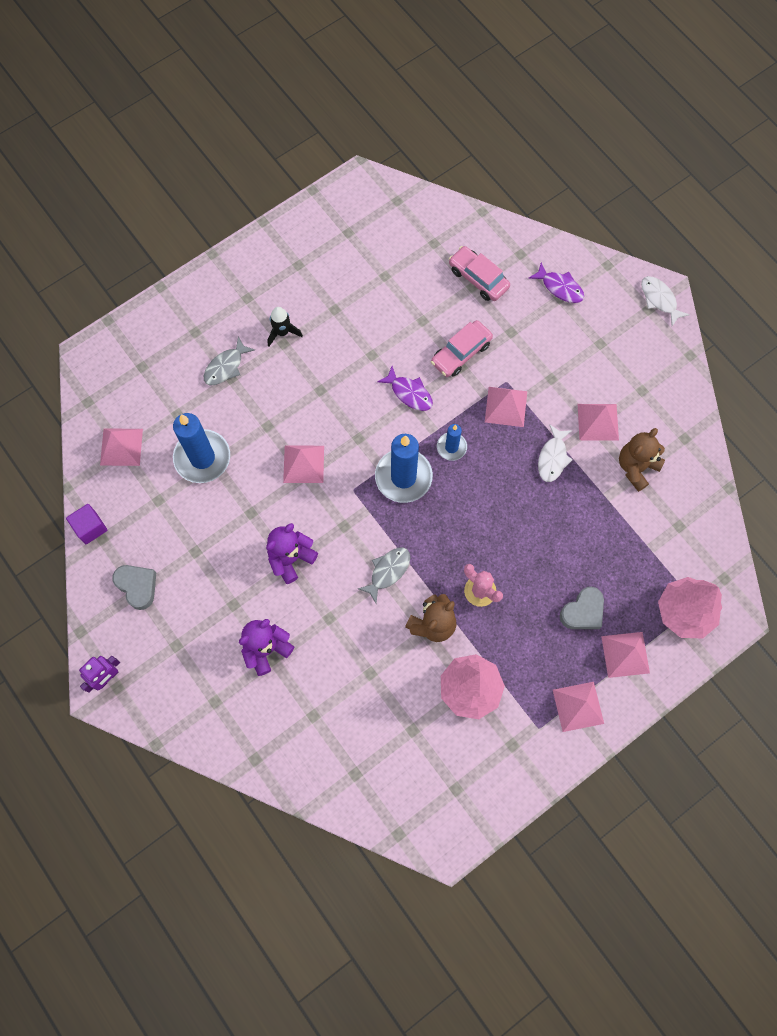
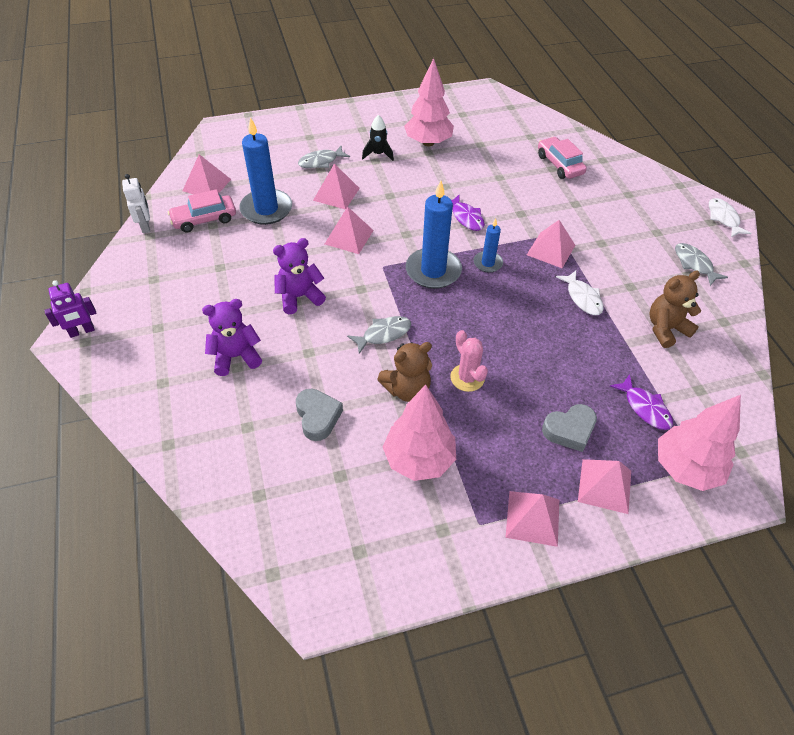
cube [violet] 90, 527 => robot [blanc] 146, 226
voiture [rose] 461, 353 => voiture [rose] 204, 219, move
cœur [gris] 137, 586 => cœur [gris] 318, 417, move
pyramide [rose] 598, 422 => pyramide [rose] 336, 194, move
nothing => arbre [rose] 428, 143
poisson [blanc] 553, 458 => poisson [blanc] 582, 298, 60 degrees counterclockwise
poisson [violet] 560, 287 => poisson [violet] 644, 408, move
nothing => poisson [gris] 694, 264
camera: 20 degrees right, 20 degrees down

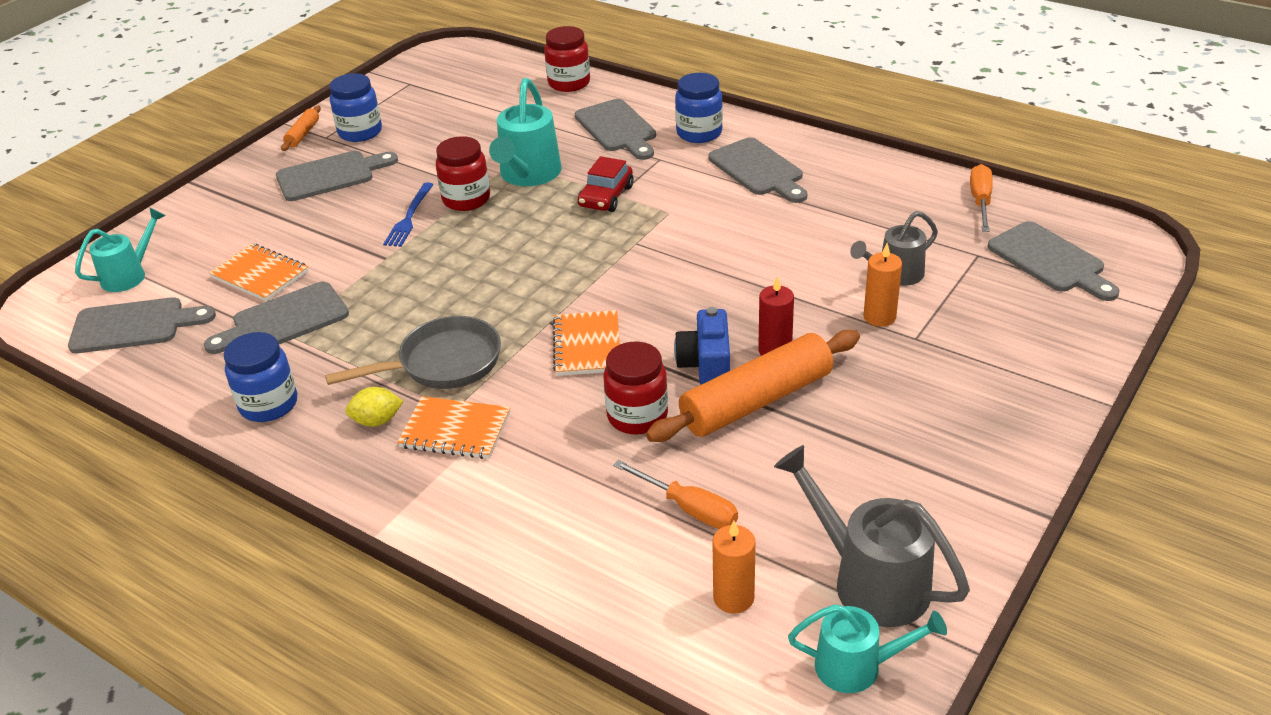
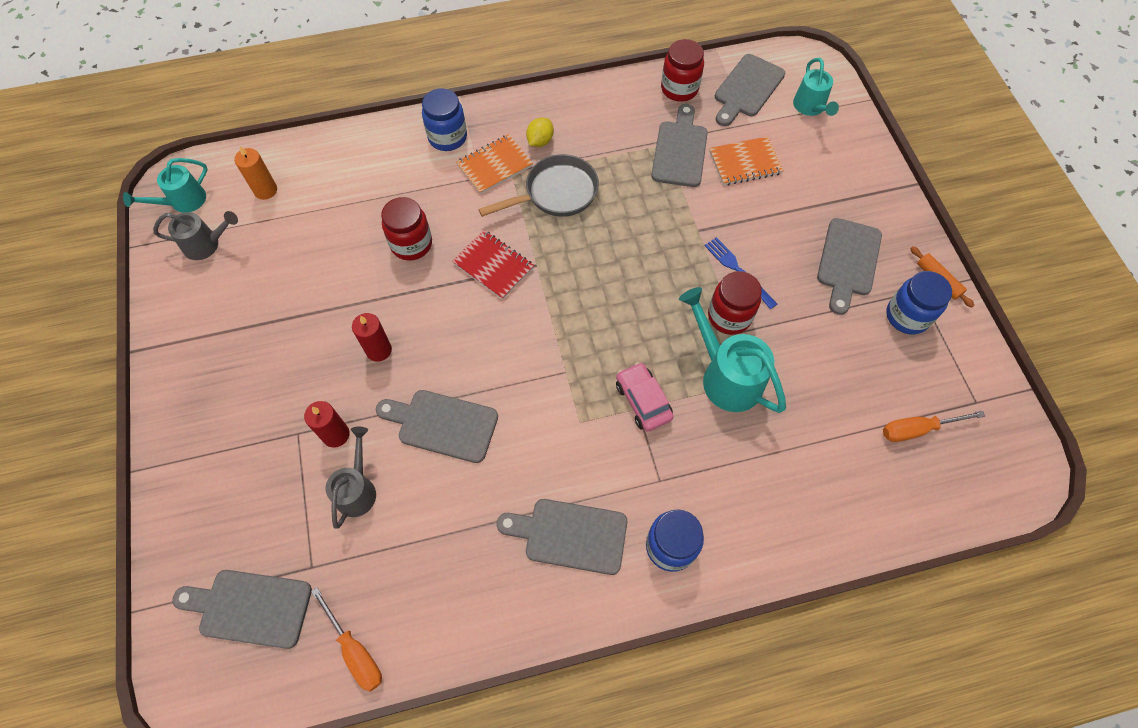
arrosoir [gris] 869, 580 => arrosoir [gris] 207, 244, x0.64
bougie [orange] 879, 317 => bougie [rouge] 336, 434
planche à découper [gris] 617, 128 => planche à découper [gris] 442, 425, move
bocal [bleu] 269, 404 => bocal [bleu] 447, 137, move
carnet [orange] 587, 346 => carnet [rouge] 493, 266
poêle [gris] 443, 363 => poêle [gris] 556, 193, 135 degrees counterclockwise
voiture [rouge] 606, 196 => voiture [rose] 643, 401
bocal [rouge] 569, 83 => bocal [rouge] 679, 89, move
tournevis [orange] 689, 508 => tournevis [orange] 917, 429, move
rouleau à pâtisserie [orange] 756, 401 => nothing
appareil photo [bleu] 706, 365 => nothing
camera: 130 degrees right, 25 degrees up

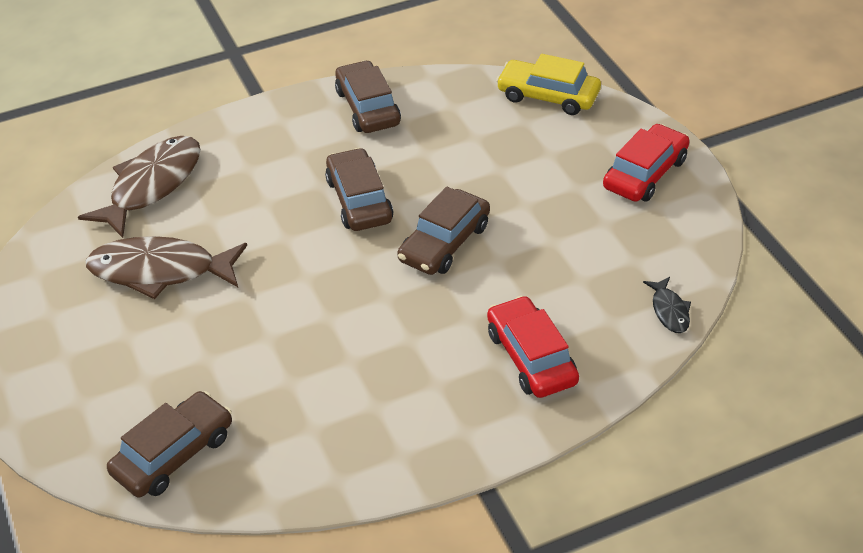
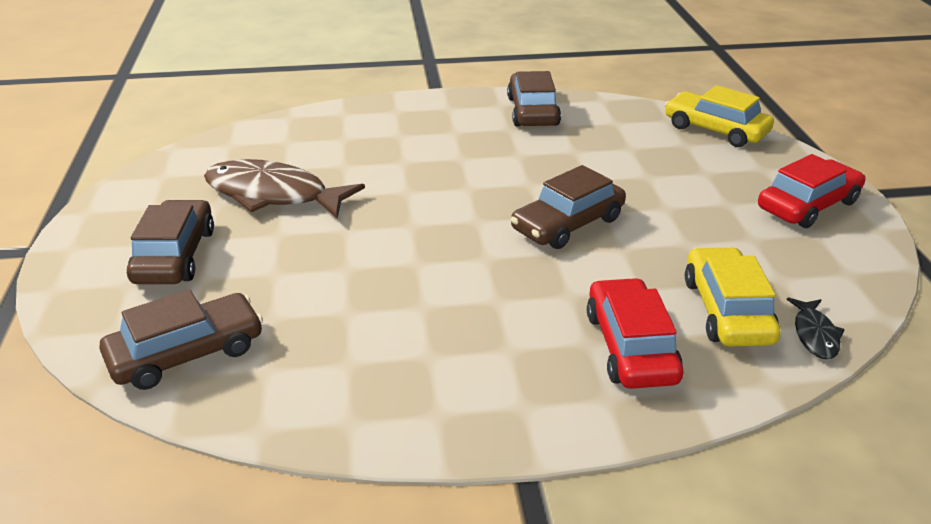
voiture [marron] 359, 200 => voiture [marron] 175, 255, move
nothing => voiture [jaune] 727, 310
poisson [marron] 151, 186 => nothing
camera: 15 degrees right, 10 degrees down

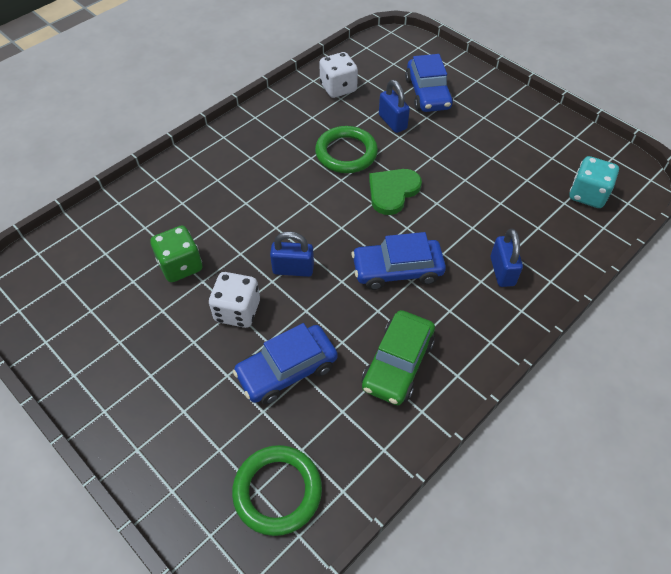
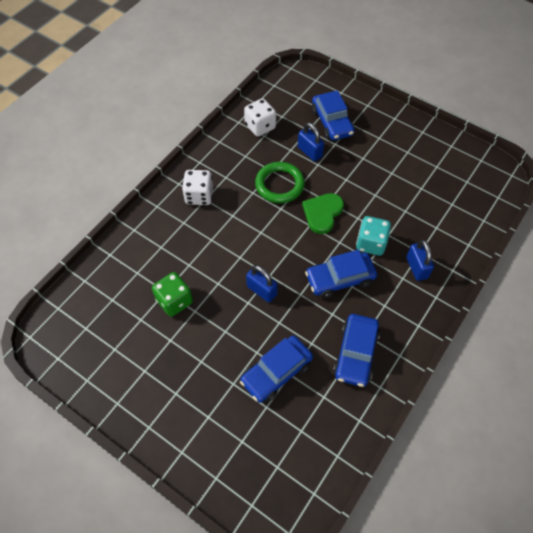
dé [blanc] 237, 311 => dé [blanc] 199, 196, move
cadenas [bleu] 293, 269 => cadenas [bleu] 261, 290, 45 degrees clockwise
voiture [vert] 398, 364 => voiture [bleu] 356, 354
dé [turquoise] 587, 195 => dé [turquoise] 371, 243, move
anneau [vert] 277, 491 => nothing
camera: 10 degrees left, 5 degrees up

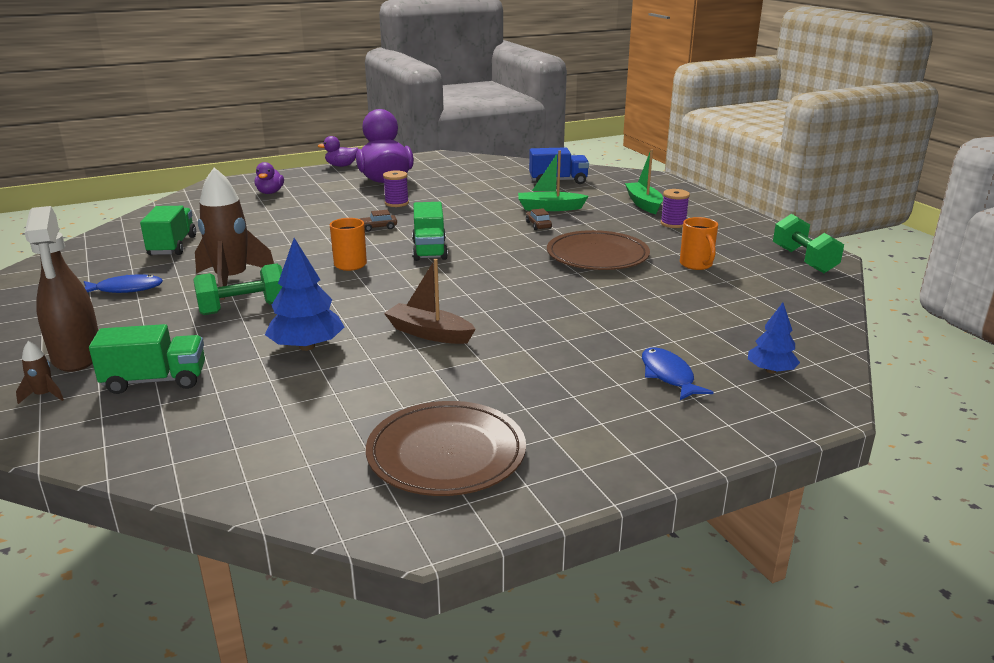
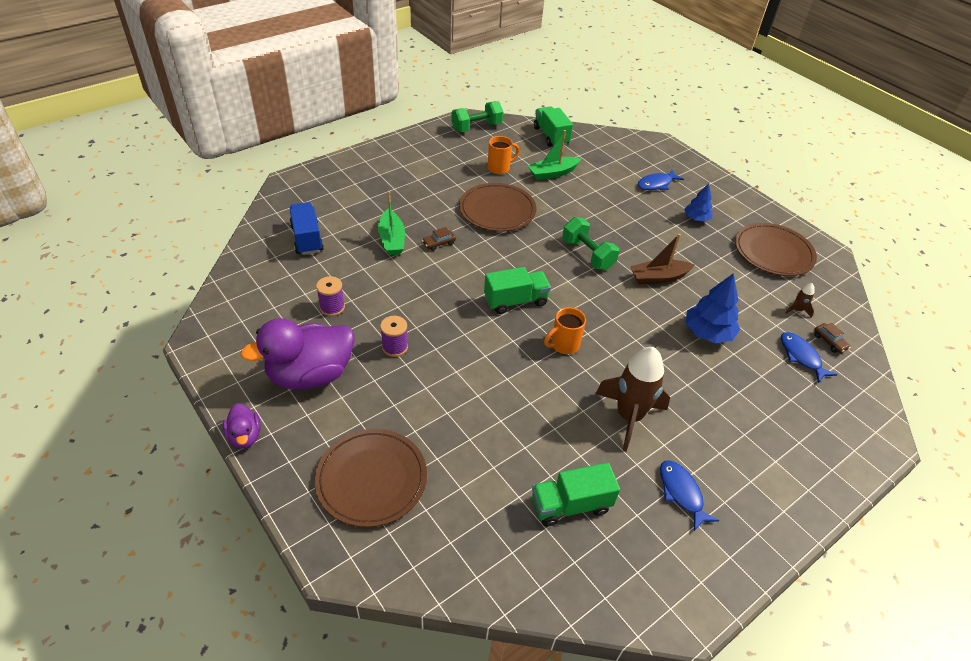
canard [violet] 270, 192 => assiette [marron] 371, 479
bobine [violet] 673, 224 => bobine [violet] 332, 307, move
bateau [vert] 643, 204 => bateau [vert] 553, 173, move
camion [vert] 155, 381 => camion [vert] 551, 136, move
haltère [vert] 243, 308 => haltère [vert] 587, 254, move
bateau [marron] 429, 333 => bateau [marron] 658, 277, 60 degrees clockwise
arbre [bleu] 770, 370 => arbre [bleu] 696, 218, move
nothing => poisson [bleu] 801, 356
fusée [marron] 44, 395 => fusée [marron] 797, 310, move
voiture [marron] 378, 227 => voiture [marron] 829, 342, move
vaporisateur [marron] 77, 356 => nothing
camera: 105 degrees left, 20 degrees up

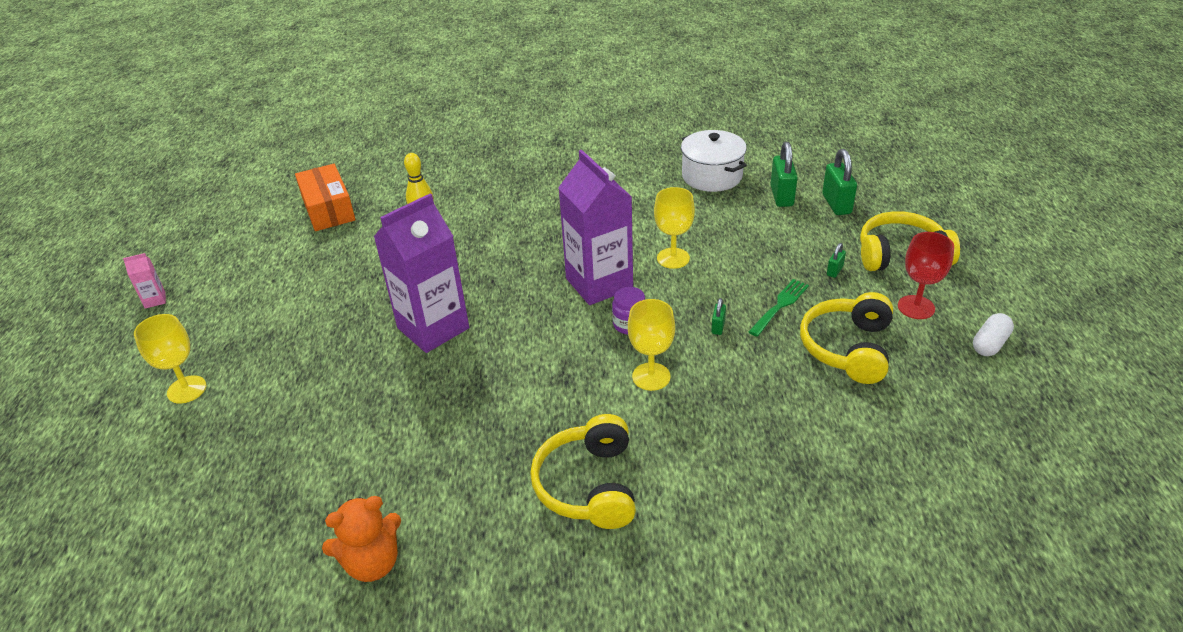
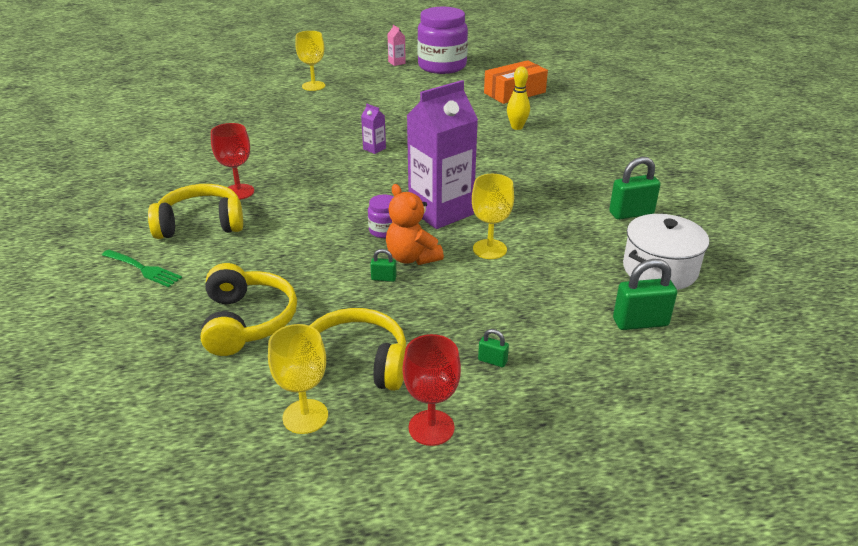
fourchette [vert] 780, 305 => fourchette [vert] 143, 269, move
casque audio [jaune] 901, 255 => casque audio [jaune] 247, 321, move
nothing => verre à pied [rouge] 239, 192
verre à pied [jaune] 651, 376 => verre à pied [jaune] 305, 416, move
brique de lait [violet] 433, 328 => brique de lait [violet] 374, 149, x0.40
ours en peluche [orange] 372, 563 => ours en peluche [orange] 412, 257, move
nothing => bocal [violet] 442, 66
cadenas [vert] 836, 204 => cadenas [vert] 631, 213, move
gélule [blanc] 990, 344 => nothing
camera: 80 degrees right, 5 degrees down

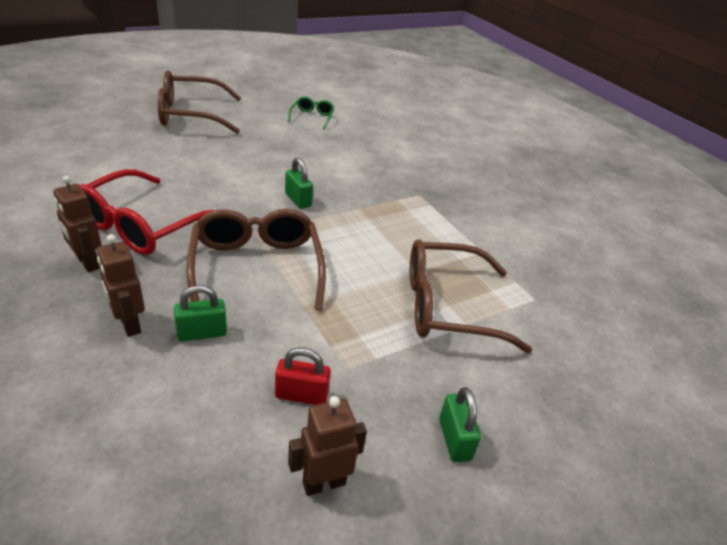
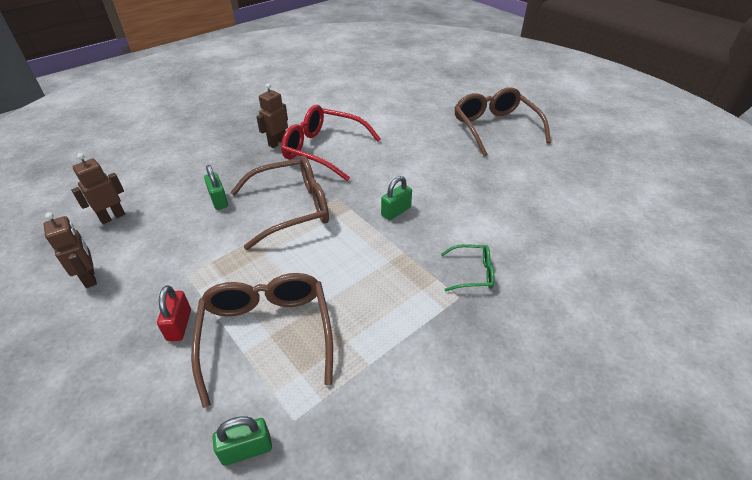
robot [marron] 129, 324 => robot [marron] 112, 217, move
cadenas [rouge] 301, 395 => cadenas [rouge] 179, 325, move
cadenas [vert] 454, 439 => cadenas [vert] 246, 449, move
lunettes [vert] 312, 117 => lunettes [vert] 472, 273, move
camera: 85 degrees right, 5 degrees up

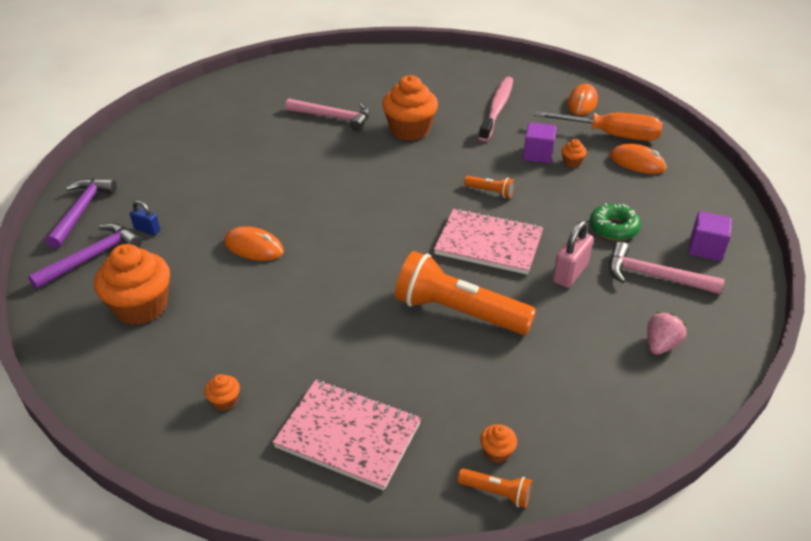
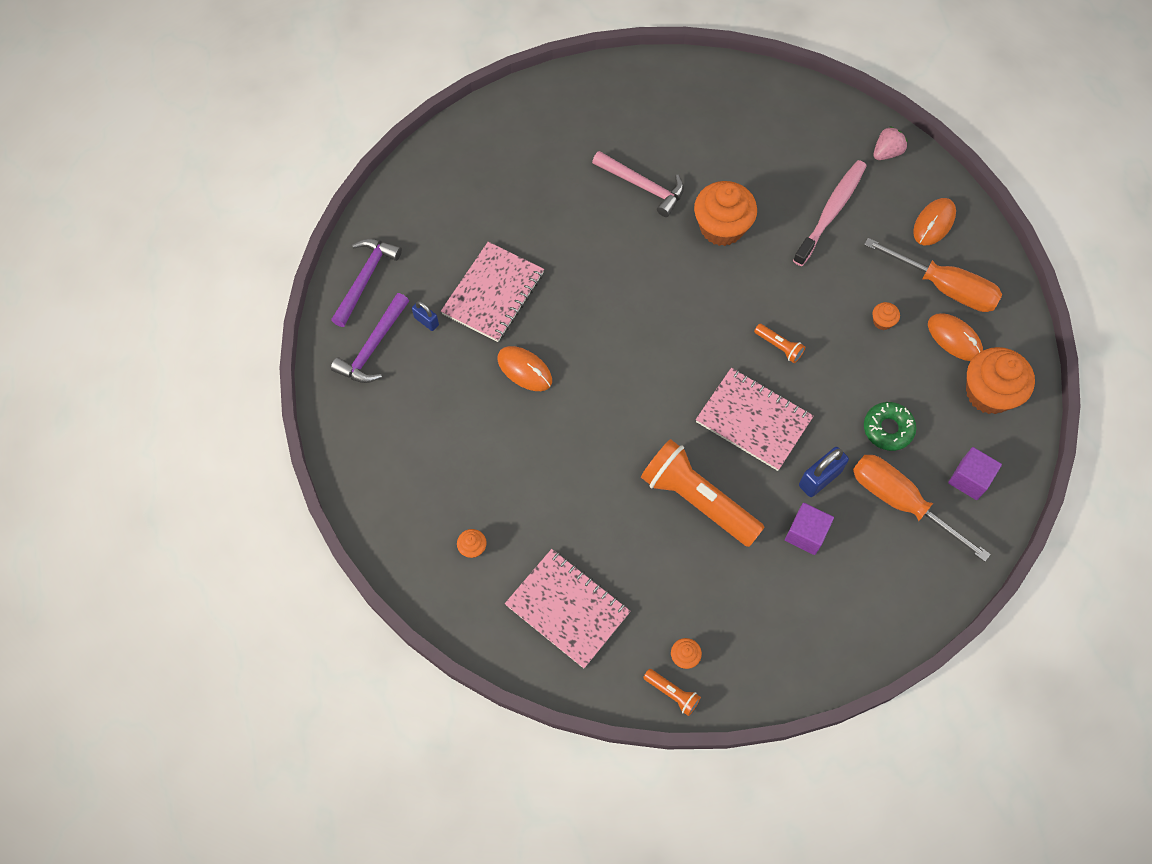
marteau [violet] 92, 257 => marteau [violet] 373, 347, 150 degrees clockwise
nothing => carnet [rose] 493, 293
cube [violet] 538, 154 => cube [violet] 806, 534, move
cadenas [rose] 570, 273 => cadenas [bleu] 820, 479
marteau [rose] 654, 276 => tournevis [orange] 901, 502
fraise [rose] 660, 345 => fraise [rose] 886, 153, move
muffin [orange] 141, 307 => muffin [orange] 988, 393, move
camera: 15 degrees right, 25 degrees up

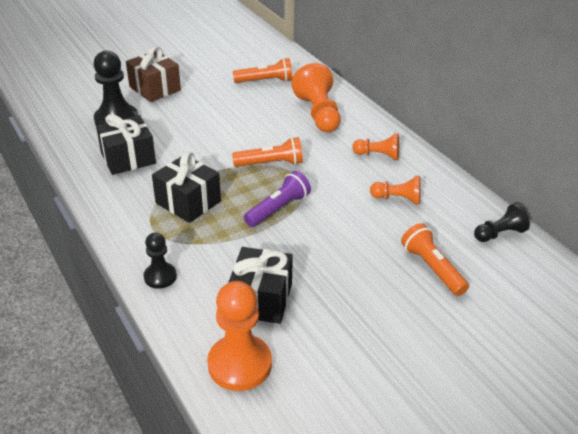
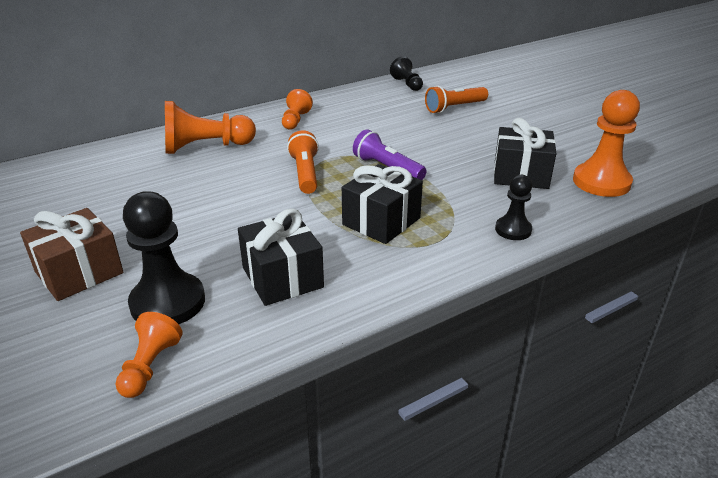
pion [orange] 397, 199 => pion [orange] 150, 366, move
lampe de poche [orange] 265, 81 => nothing
camera: 90 degrees left, 5 degrees down

